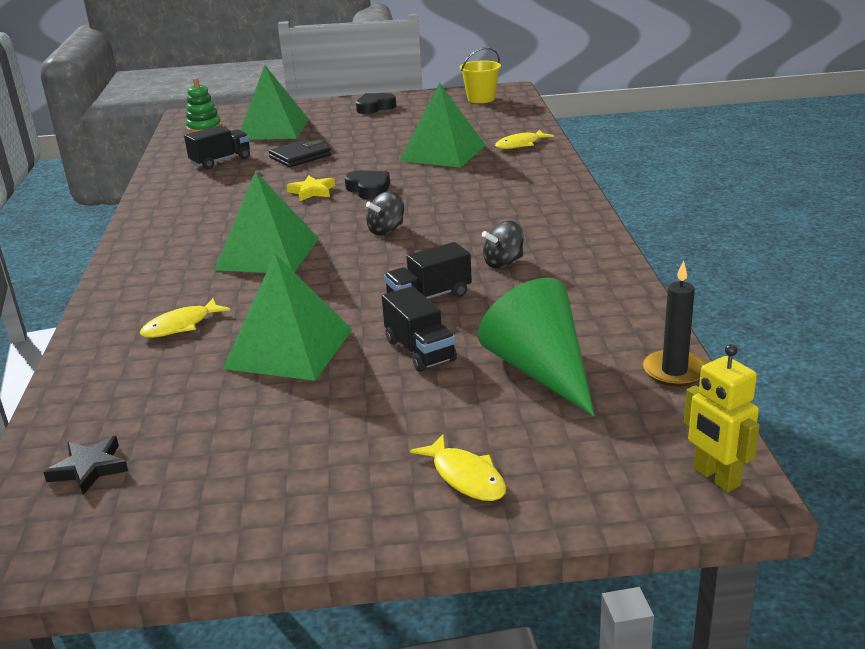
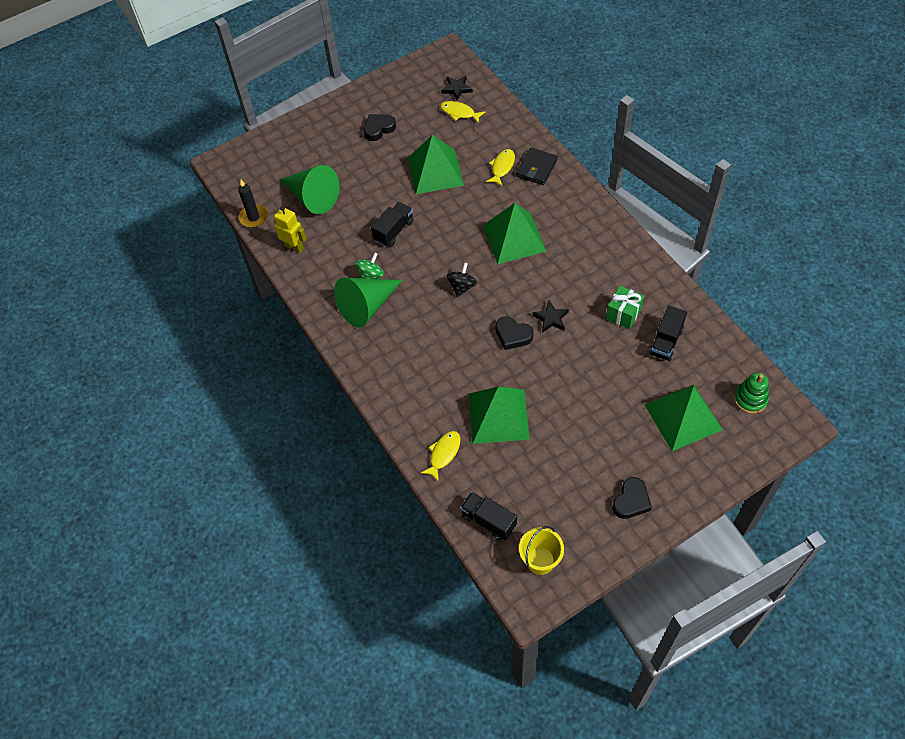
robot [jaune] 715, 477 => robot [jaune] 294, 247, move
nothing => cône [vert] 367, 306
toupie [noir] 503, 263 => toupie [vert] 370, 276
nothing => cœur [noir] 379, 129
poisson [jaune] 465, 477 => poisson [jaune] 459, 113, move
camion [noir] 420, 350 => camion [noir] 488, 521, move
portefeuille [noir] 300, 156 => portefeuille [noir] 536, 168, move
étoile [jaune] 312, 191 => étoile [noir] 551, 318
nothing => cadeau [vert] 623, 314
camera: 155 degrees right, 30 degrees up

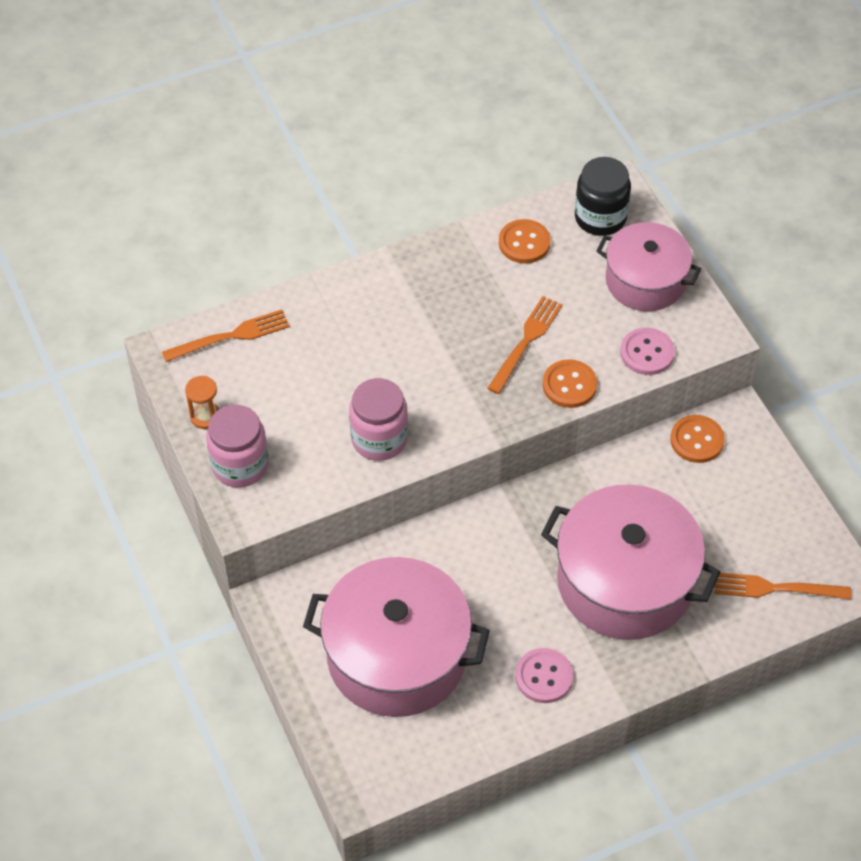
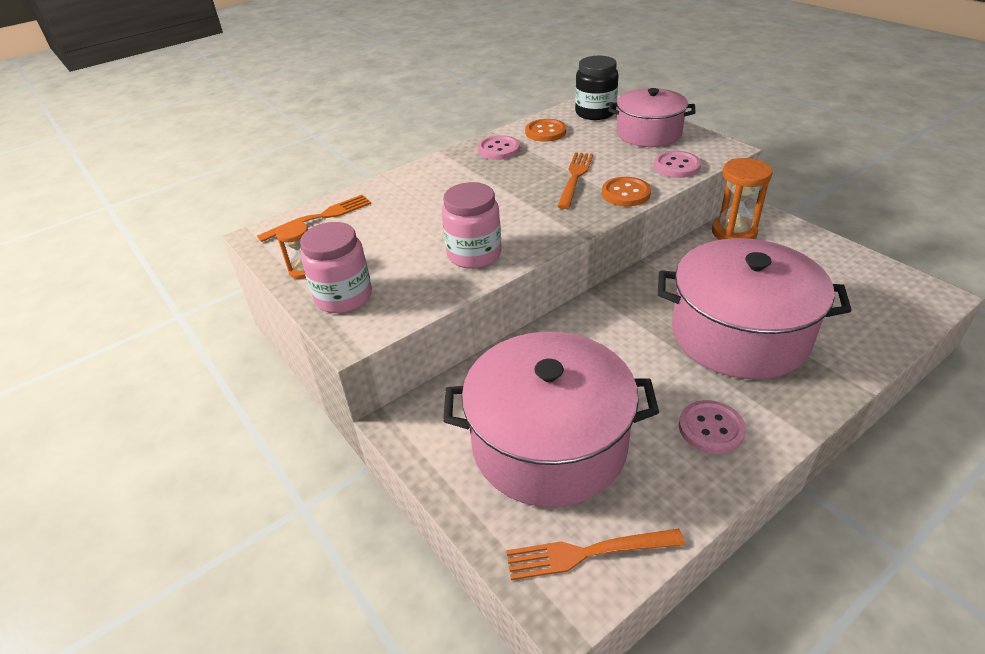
nothing => bouton [rose] 498, 149
fourchette [orange] 775, 588 => fourchette [orange] 586, 553, move
bouton [orange] 697, 440 => sablier [orange] 734, 232
camera: 10 degrees left, 15 degrees down

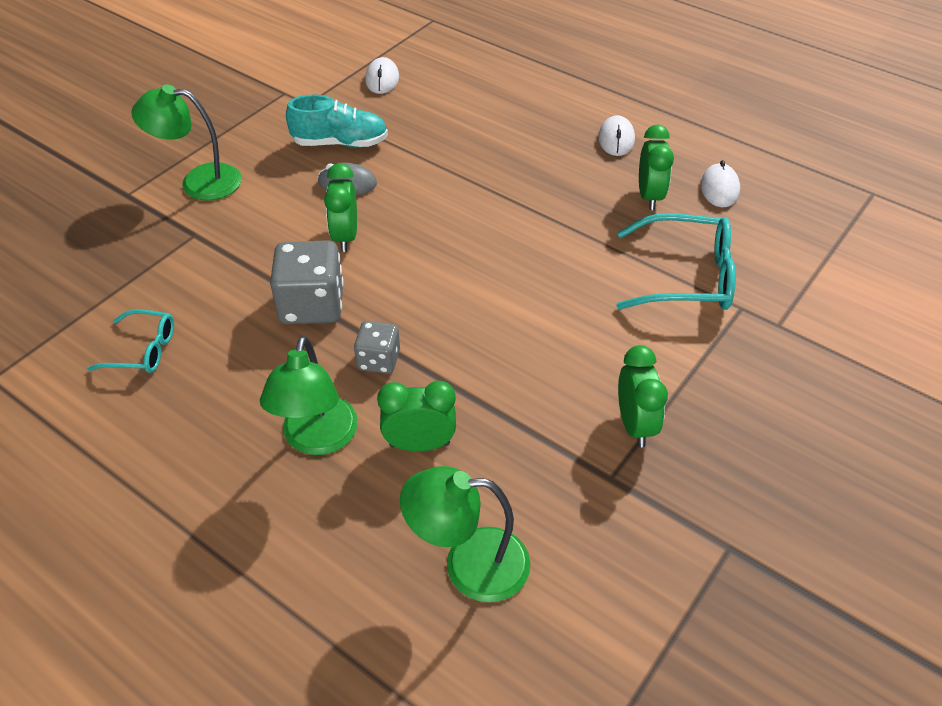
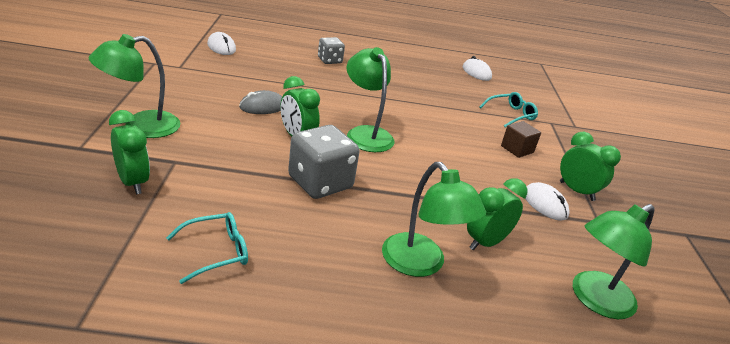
réveil [vert] 649, 196 => réveil [vert] 133, 182, move
dé [gris] 378, 360 => dé [gris] 329, 60, move
nothing => lampe [vert] 366, 134
lunettes [turquoise] 685, 277 => lunettes [turquoise] 511, 114, x0.58
nothing => cube [marron] 517, 149
souris [blanc] 616, 139 => souris [blanc] 545, 204, move
chaussure [turquoise] 340, 143 => nothing
camera: 40 degrees left, 15 degrees down

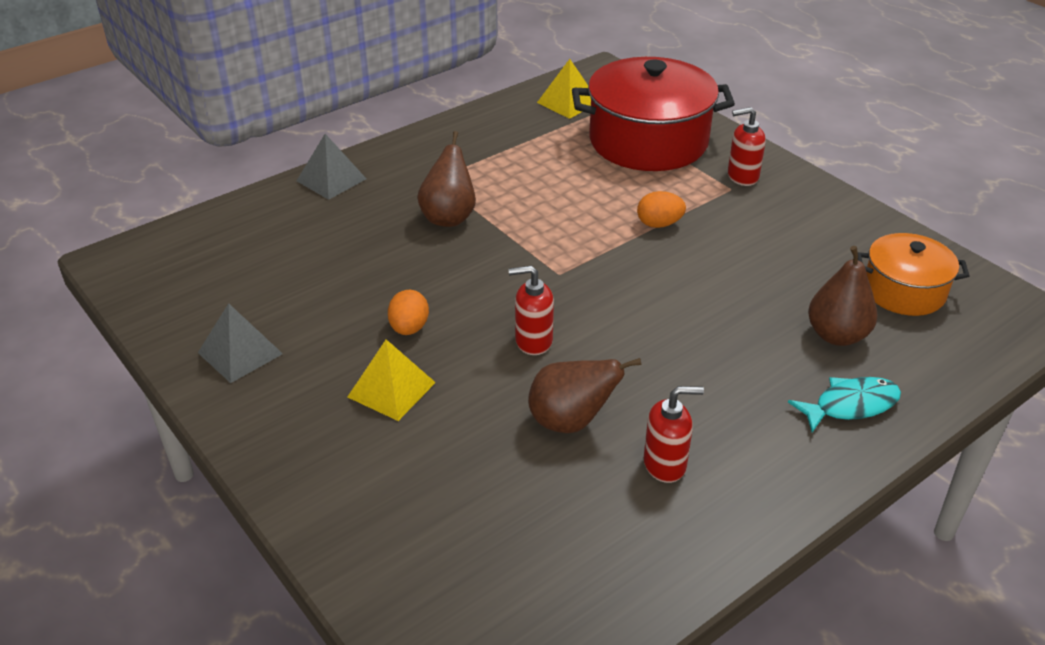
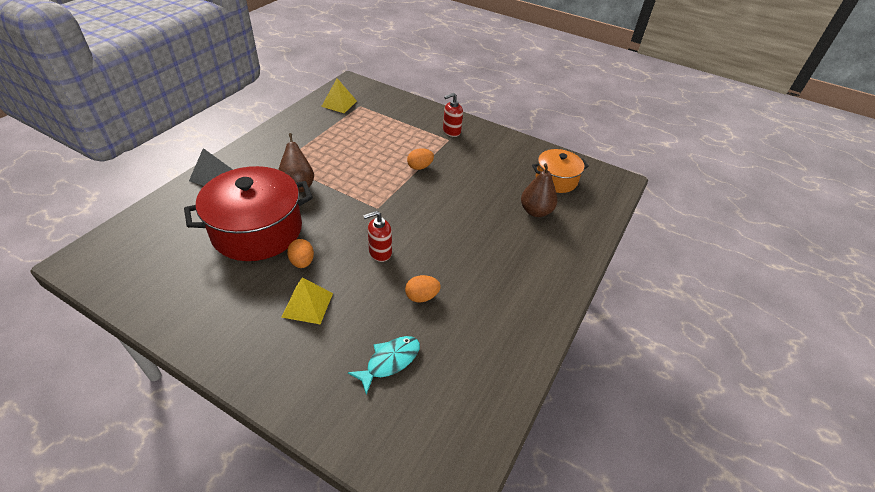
marmite [rouge] 648, 141 => marmite [rouge] 257, 230, move
poisson [turquoise] 850, 405 => poisson [turquoise] 390, 361, move
poire [marron] 571, 421 => œuf [orange] 422, 297
pyramide [gris] 240, 353 => nothing
distributeur de savon [rouge] 665, 464 => nothing
camera: 25 degrees left, 5 degrees up

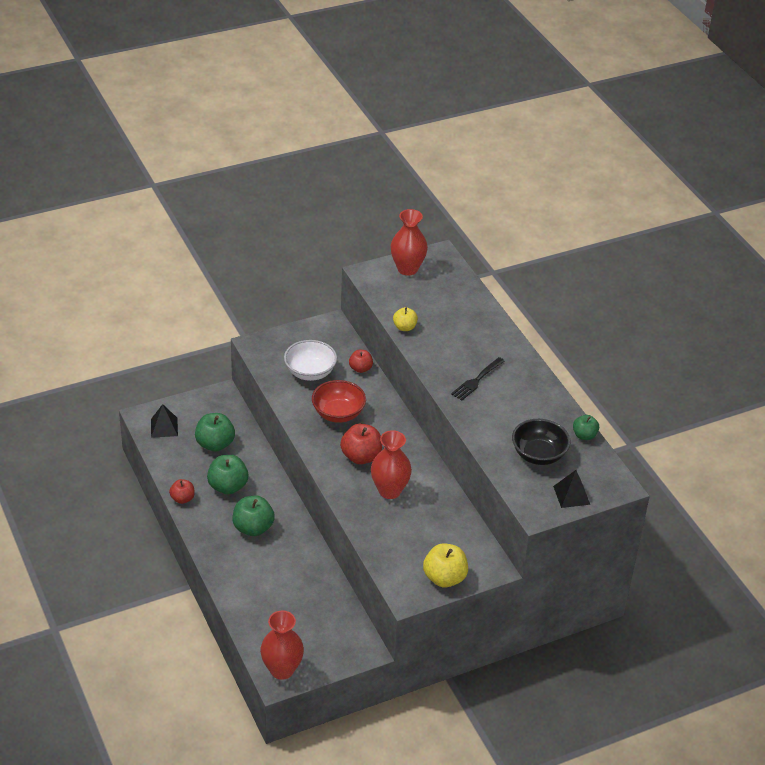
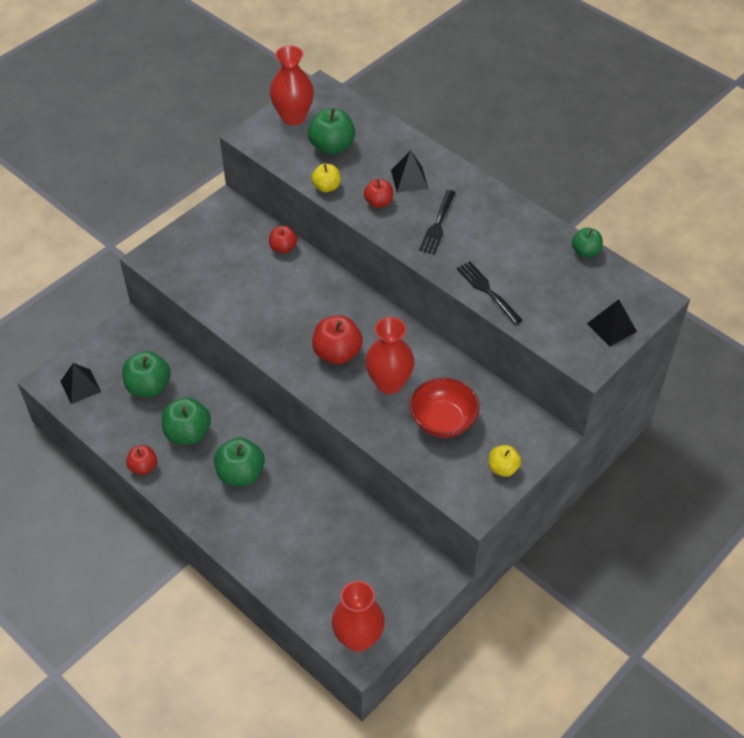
nothing => pomme [vert] 332, 147
nothing => pomme [rouge] 378, 202
nothing => pyramide [noir] 409, 179
bol [rouge] 338, 413 => bol [rouge] 443, 421, move
nothing => fourchette [noir] 487, 290
pomme [jaune] 444, 578 => pomme [jaune] 503, 468, x0.61
bol [blanc] 310, 372 => nothing
bol [noir] 538, 455 => nothing
camera: 20 degrees left, 10 degrees up

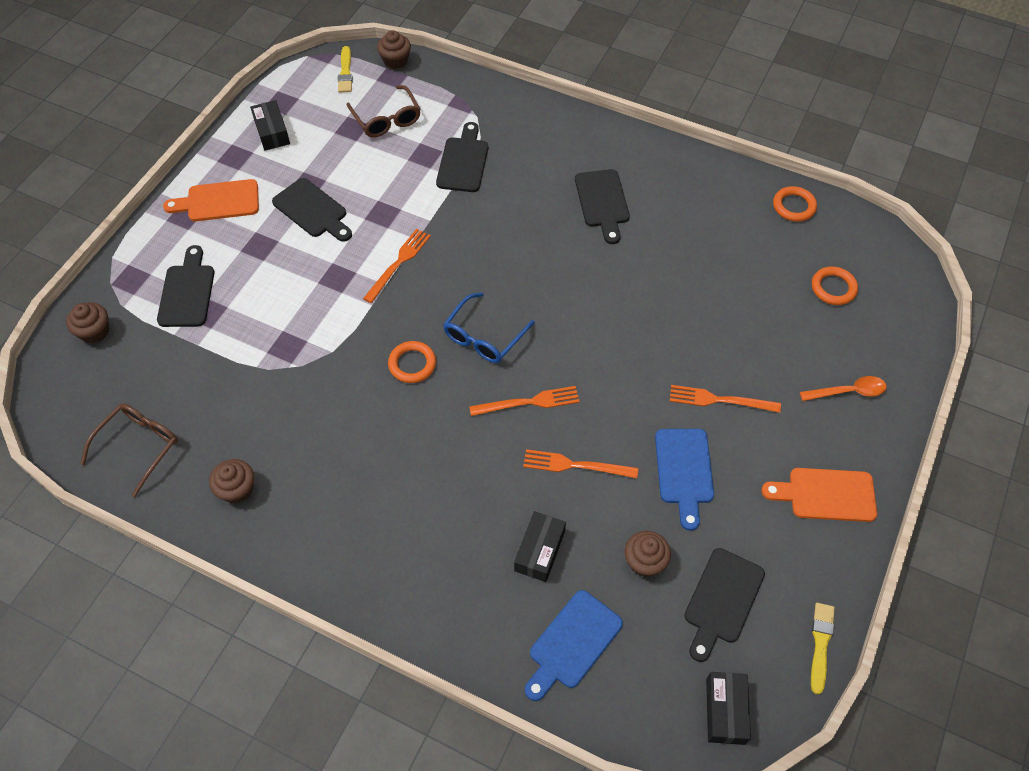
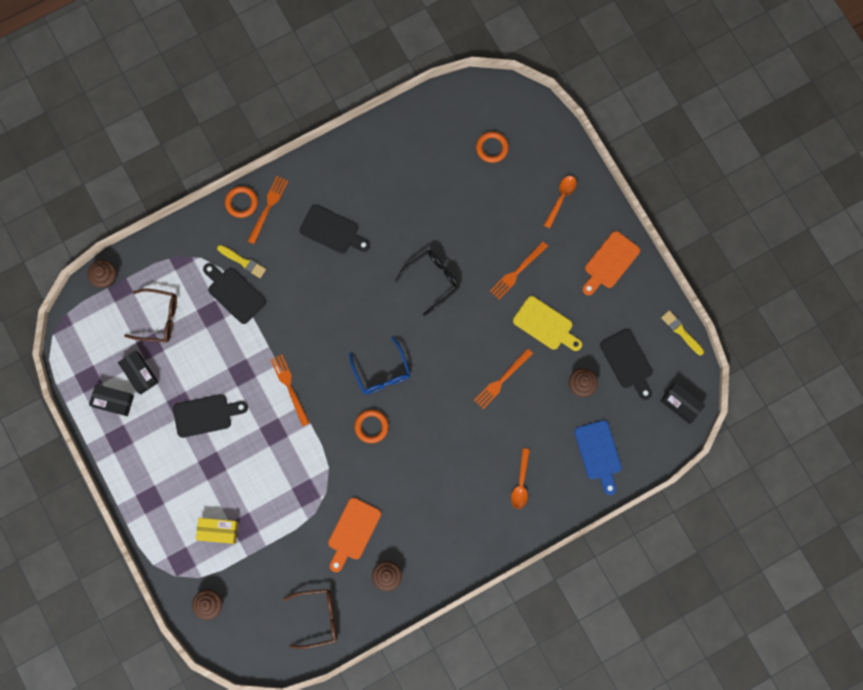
boîte [noir] 539, 551 => boîte [noir] 140, 373, move
planche à découper [noir] 187, 292 => boîte [jaune] 218, 531
pinceau [jaune] 345, 72 => pinceau [jaune] 243, 261, move
anneau [orange] 794, 206 => anneau [orange] 241, 202, move
fourchette [orange] 529, 402 => fourchette [orange] 268, 207, move
lunettes [marron] 139, 446 => lunettes [marron] 318, 617, 105 degrees clockwise
planche à découper [orange] 218, 201 => planche à découper [orange] 352, 532, move
nothing => lunettes [noir] 432, 280
nothing => cuillère [orange] 521, 483
planche à découper [bleu] 684, 471 => planche à découper [jaune] 545, 325
camera: 55 degrees left, 20 degrees up

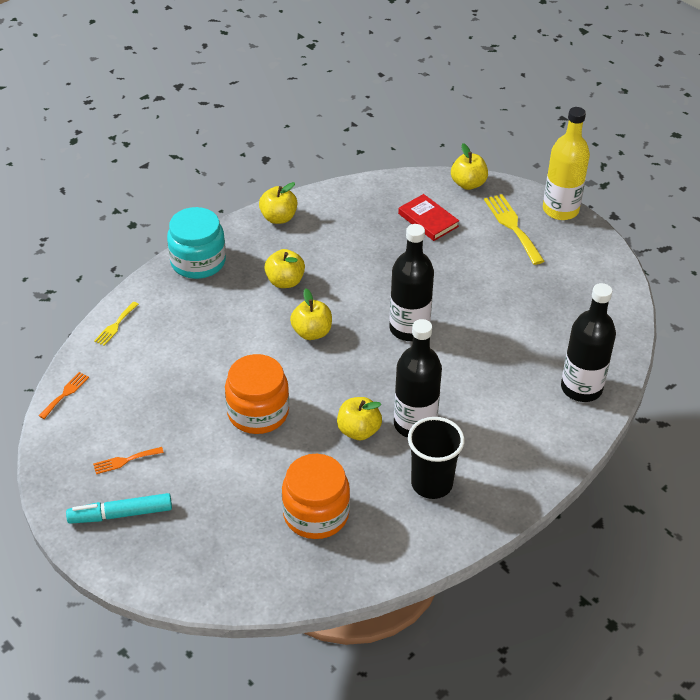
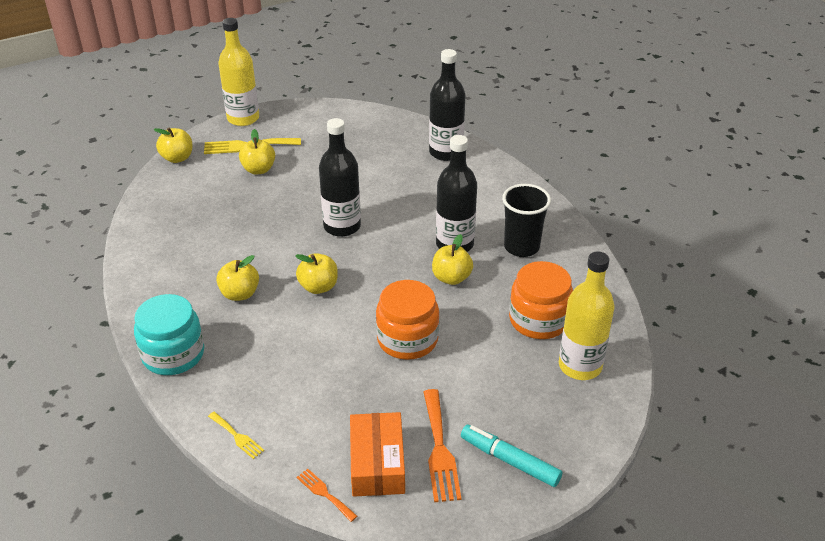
pomme [jaune] 278, 218 => pomme [jaune] 258, 169, move
nothing => boîte [orange] 377, 463
fourchette [orange] 125, 460 => fourchette [orange] 439, 449, x1.81
feutre [turquoise] 120, 514 => feutre [turquoise] 509, 460, 120 degrees clockwise
nothing => bouteille [jaune] 580, 366
livre [rouge] 428, 220 => nothing
camera: 75 degrees left, 5 degrees down

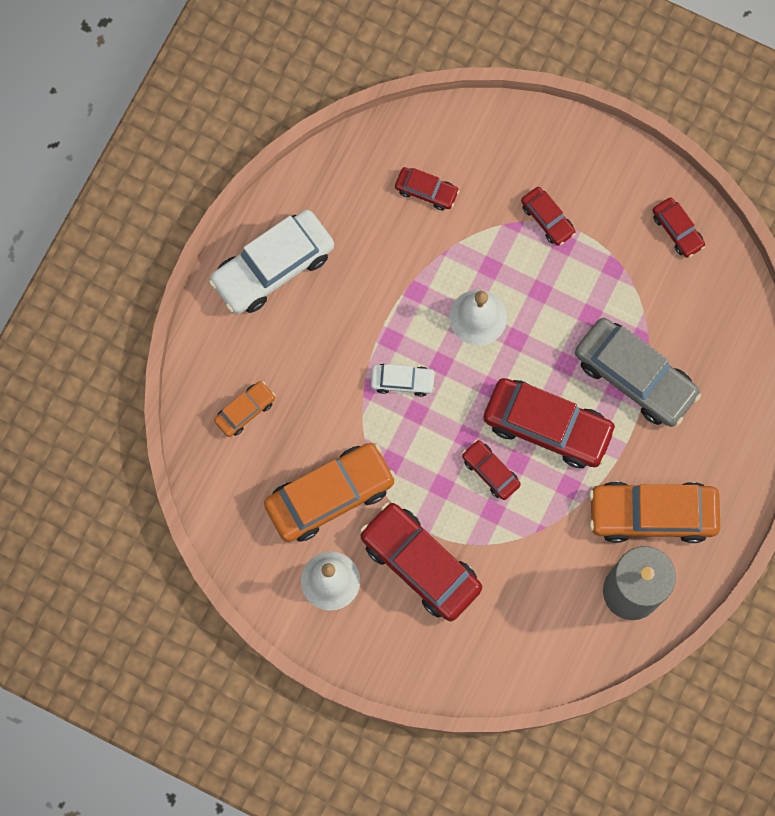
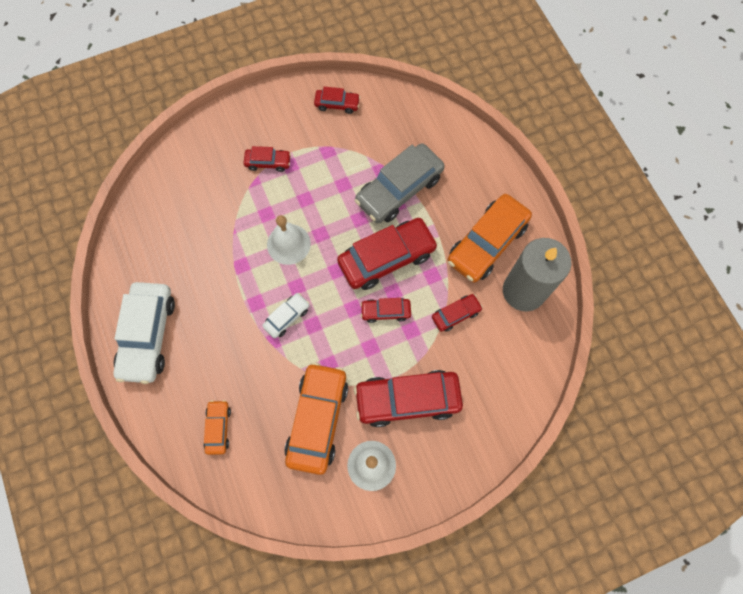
voiture [gris] 634, 376 => voiture [gris] 399, 189, 150 degrees clockwise
voiture [rouge] 426, 191 => voiture [rouge] 456, 314, move
camera: 50 degrees left, 5 degrees down

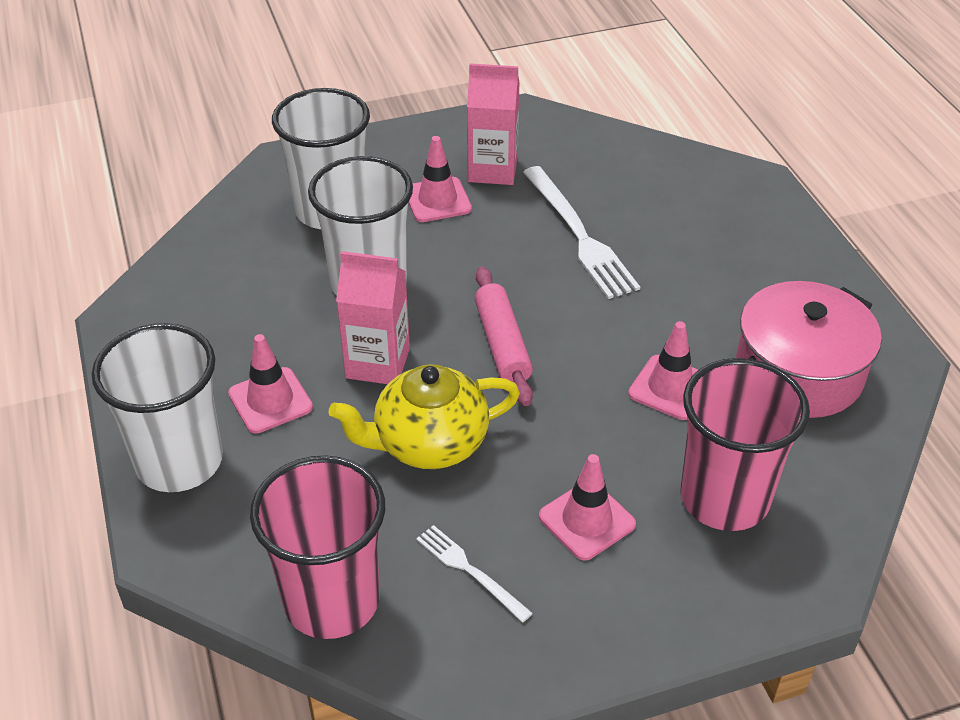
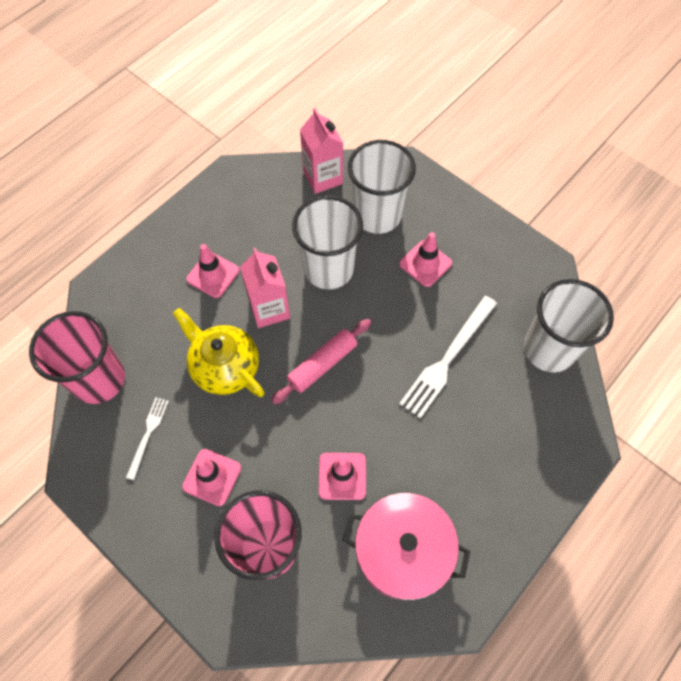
brique de lait [rose] 492, 170 => brique de lait [rose] 323, 177, move
gobelet [blanc] 179, 461 => gobelet [blanc] 549, 349, move
camera: 60 degrees right, 20 degrees up

